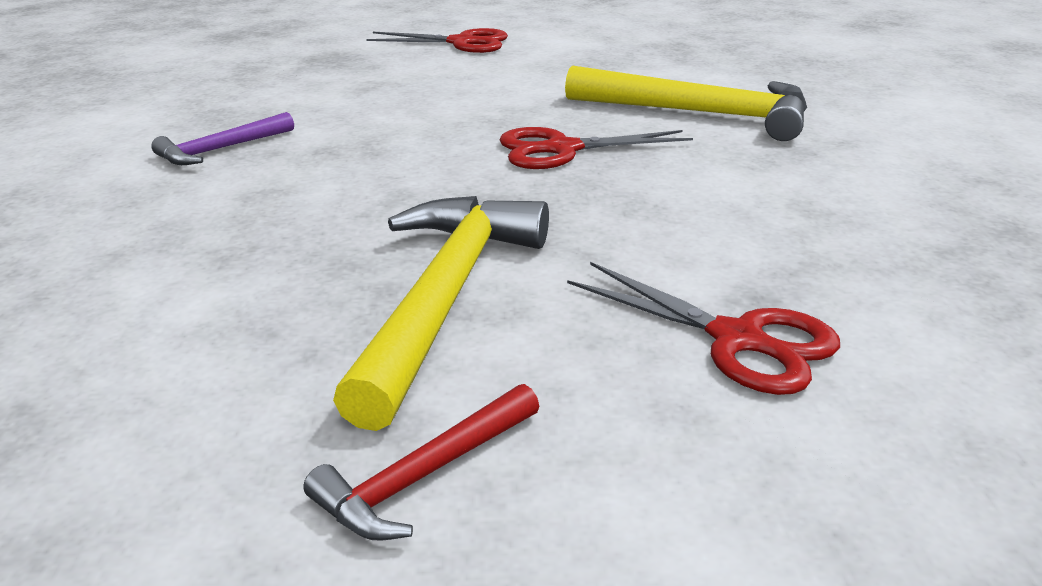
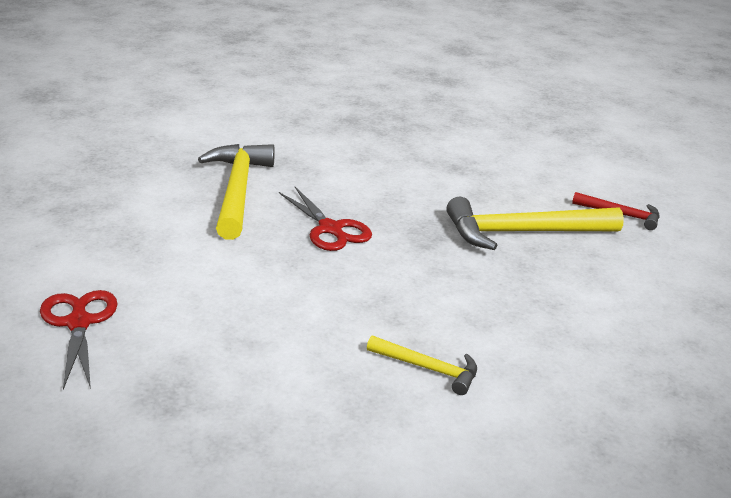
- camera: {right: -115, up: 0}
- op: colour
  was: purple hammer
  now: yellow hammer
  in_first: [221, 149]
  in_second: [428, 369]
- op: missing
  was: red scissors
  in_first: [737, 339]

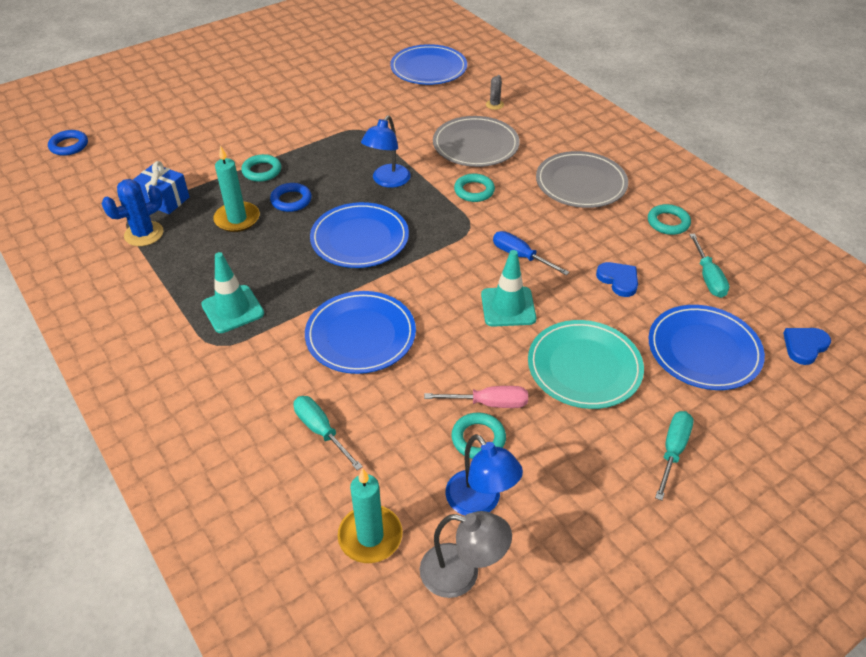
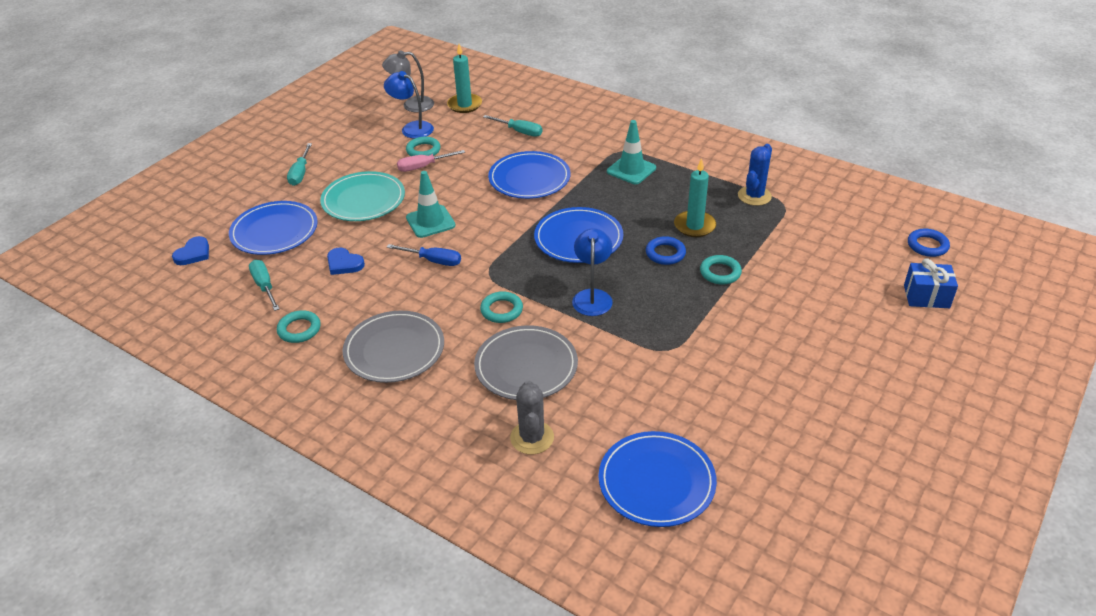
- camera: {right: 160, up: -5}
- op: relocated
  was: blue gift
  in_first: [164, 200]
  in_second: [926, 296]
- op: size
  was: grey cactus
  in_first: [494, 105]
  in_second: [532, 438]
  ratio: 1.75

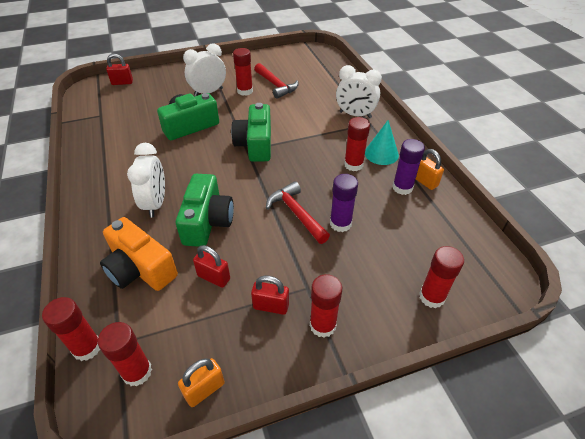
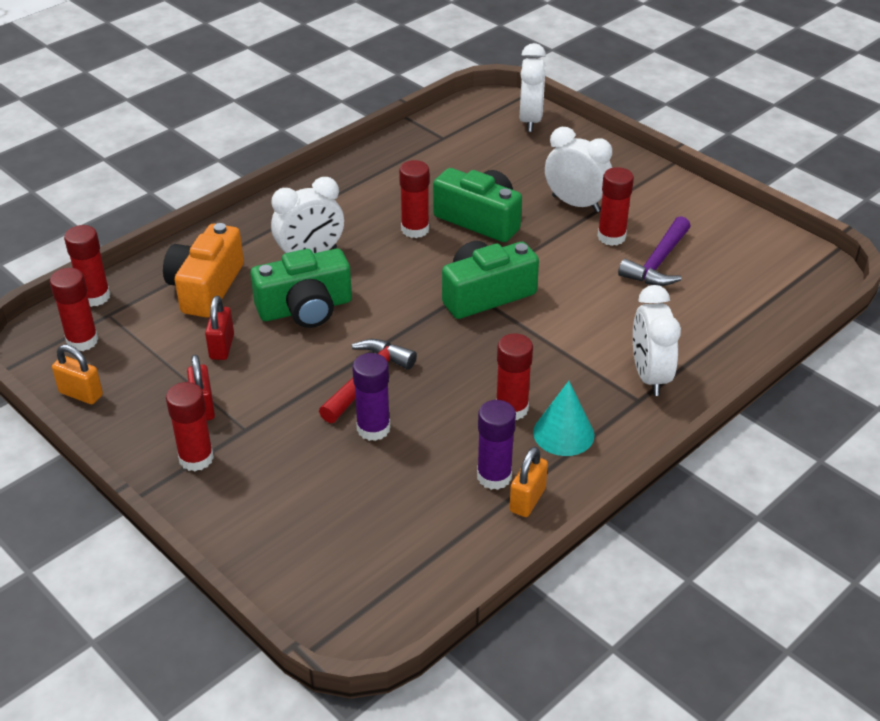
- camera: {right: 65, up: -5}
- op: exchanged
  was: red padlock
  now: white clock
  in_first: [122, 82]
  in_second: [530, 120]
- op: colour
  was: red hammer
  now: purple hammer
  in_first: [276, 85]
  in_second: [658, 263]
- op: relocated
  was: red glue stick
  in_first: [432, 297]
  in_second: [415, 229]

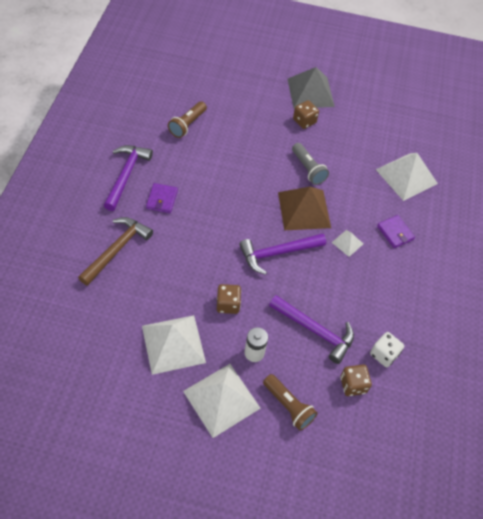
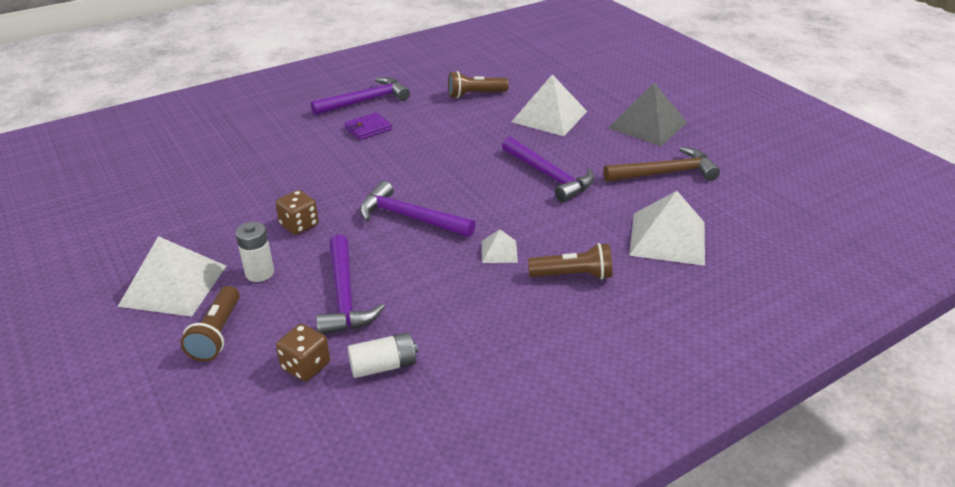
- camera: {right: 50, up: -20}
- op: relocated
  was: brown hammer
  in_first: [117, 249]
  in_second: [665, 173]
- op: relocated
  was: white pyramid
  in_first: [173, 344]
  in_second: [549, 116]
- op: missing
  was: brown pyramid
  in_first: [304, 209]
- op: exchanged
  was: grey flashlight
  now: purple hammer
  in_first: [308, 169]
  in_second: [549, 176]
- op: missing
  was: brown dice
  in_first: [304, 121]
- op: exchanged
  was: white dice
  now: white battery
  in_first: [384, 354]
  in_second: [383, 366]
- op: exchanged
  was: purple wallet
  now: brown flashlight
  in_first: [395, 233]
  in_second: [573, 275]

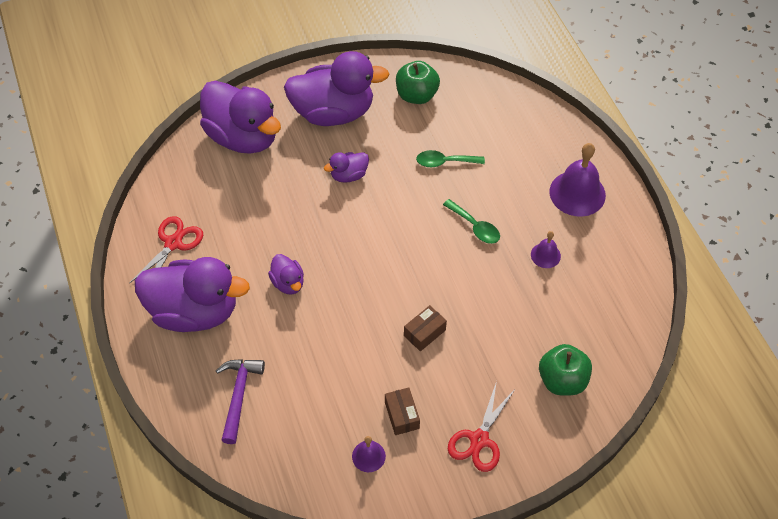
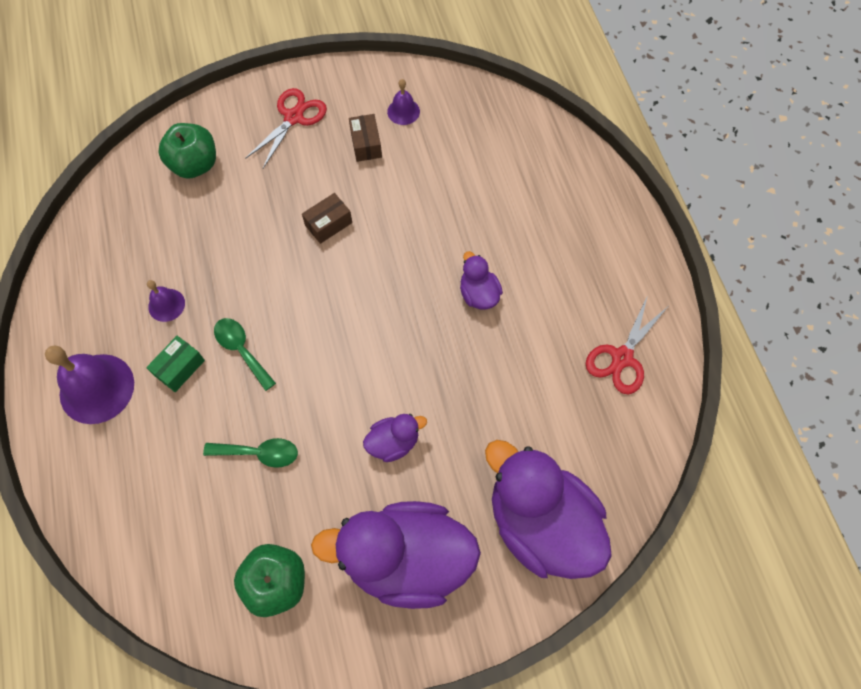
- camera: {right: -175, up: 10}
- op: missing
  was: purple duck
  in_first: [195, 311]
- op: missing
  was: purple hammer
  in_first: [239, 396]
- op: appeared
  now: green box
  in_second: [179, 368]

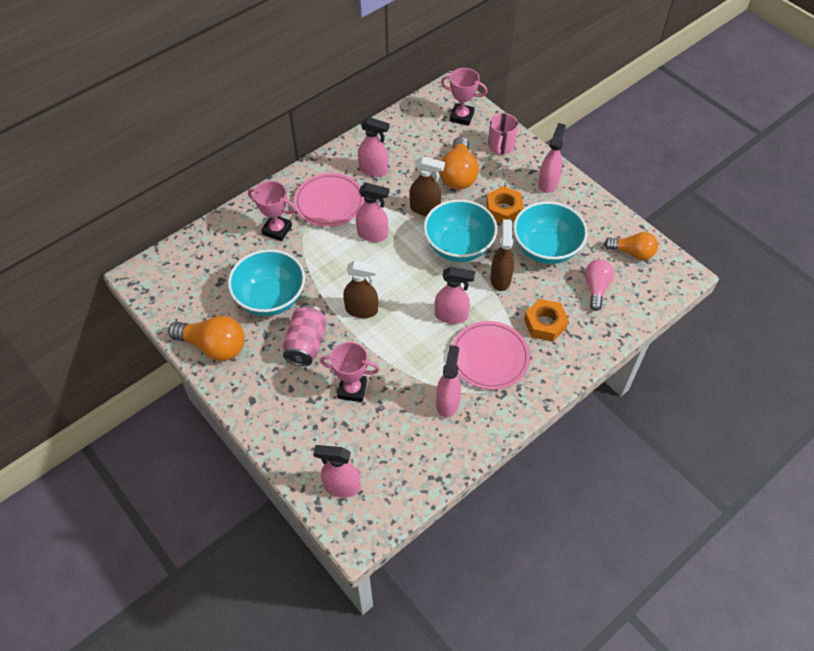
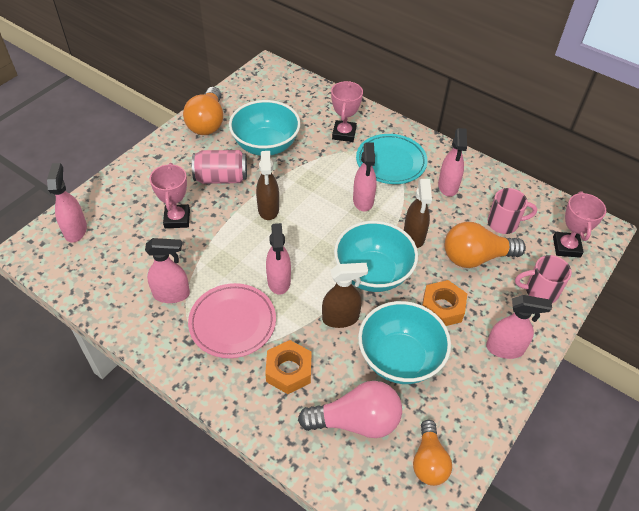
- camera: {right: 75, up: -5}
- op: colour
  was: pink plate
  now: turquoise plate
  in_first: [329, 203]
  in_second: [391, 162]
- op: size
  was: pink light bulb
  in_first: [596, 288]
  in_second: [356, 421]
  ratio: 1.5
- op: appeared
  now: pink mug
  in_second: [504, 223]

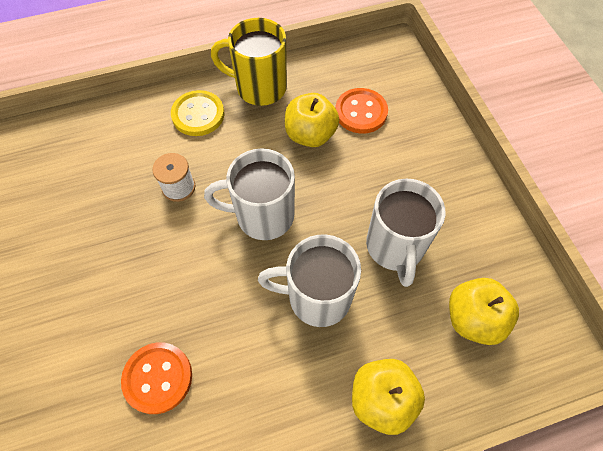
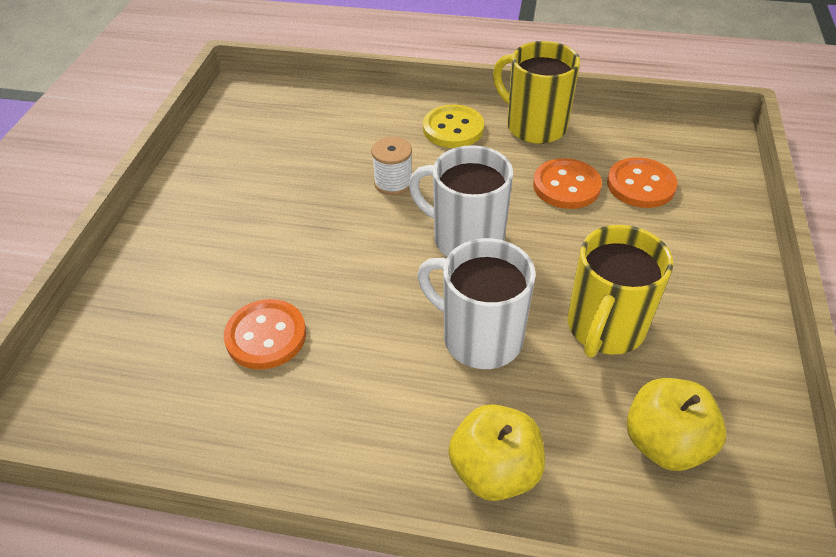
- camera: {right: 30, up: -15}
- op: exchanged
  was: yellow apple
  now: orange button
  in_first: [310, 135]
  in_second: [566, 186]
- op: colour
  was: white mug
  now: yellow mug
  in_first: [395, 247]
  in_second: [604, 328]

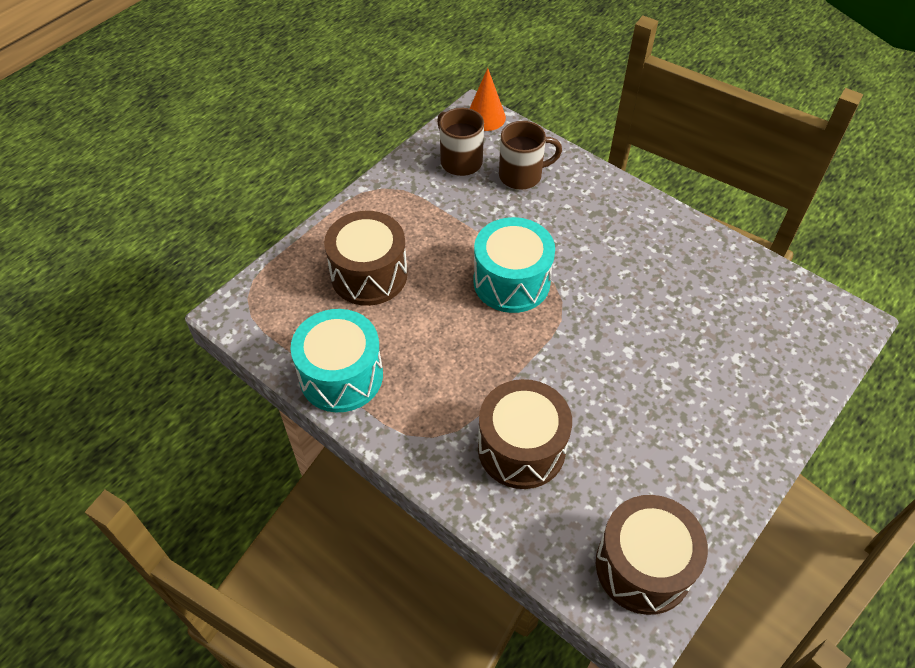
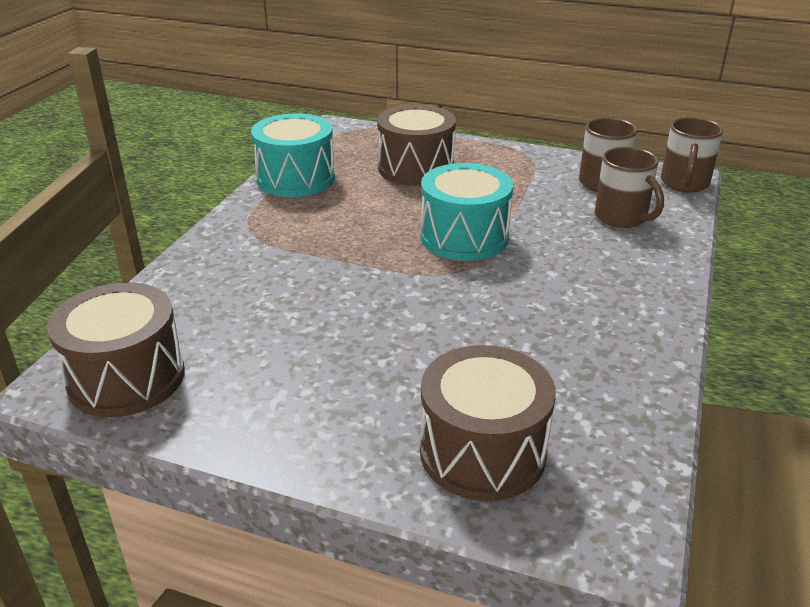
- camera: {right: 70, up: -20}
- op: exchanged
  was: orange cone
  now: brown mug
  in_first: [486, 117]
  in_second: [684, 183]
- op: relocated
  was: brown drum
  in_first: [521, 448]
  in_second: [482, 452]

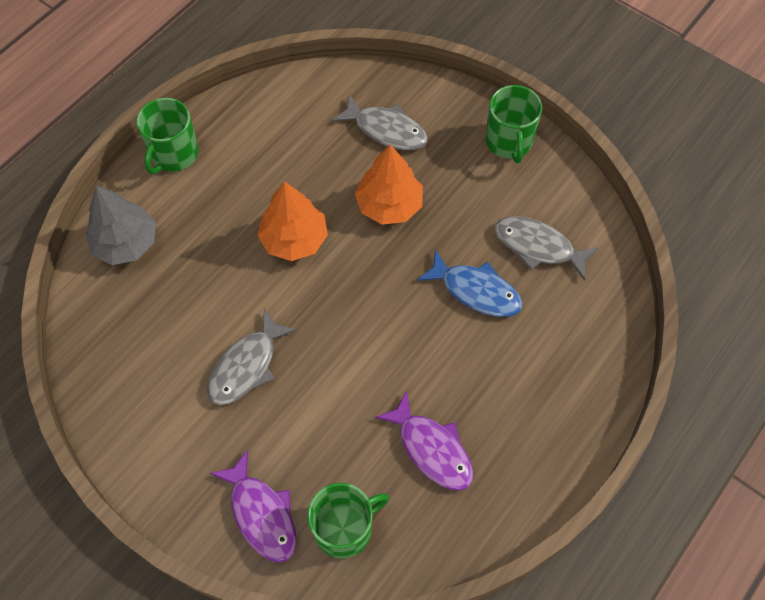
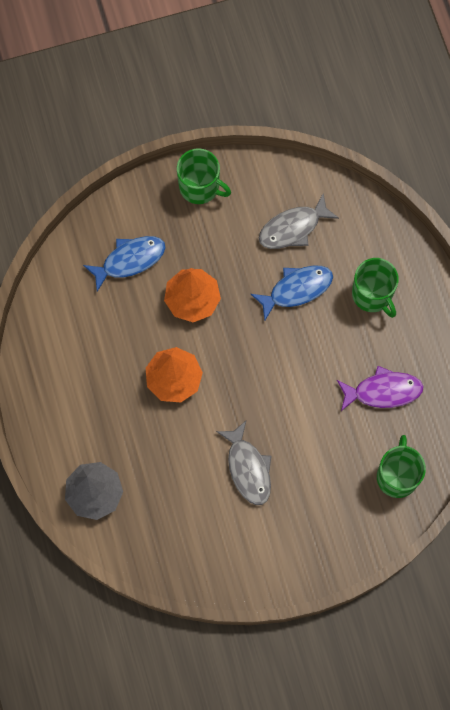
- camera: {right: -55, up: 10}
- op: relocated
  was: green mug
  in_first: [174, 154]
  in_second: [372, 294]
- op: missing
  was: purple fish
  in_first: [261, 514]
- op: colour
  was: grey fish
  now: blue fish
  in_first: [386, 130]
  in_second: [130, 260]

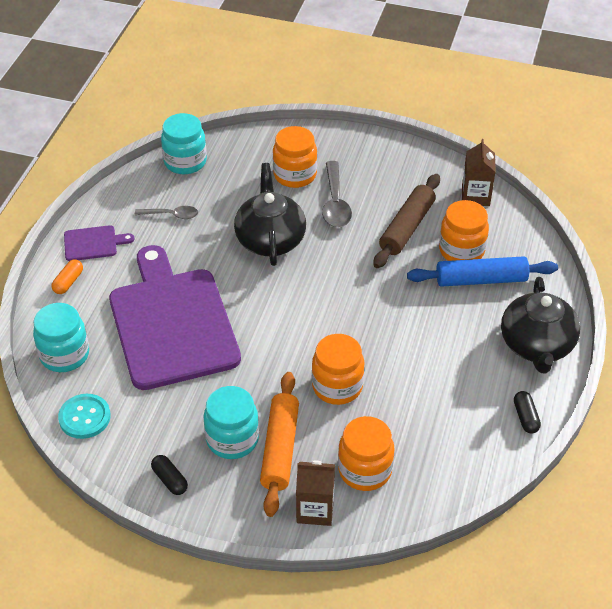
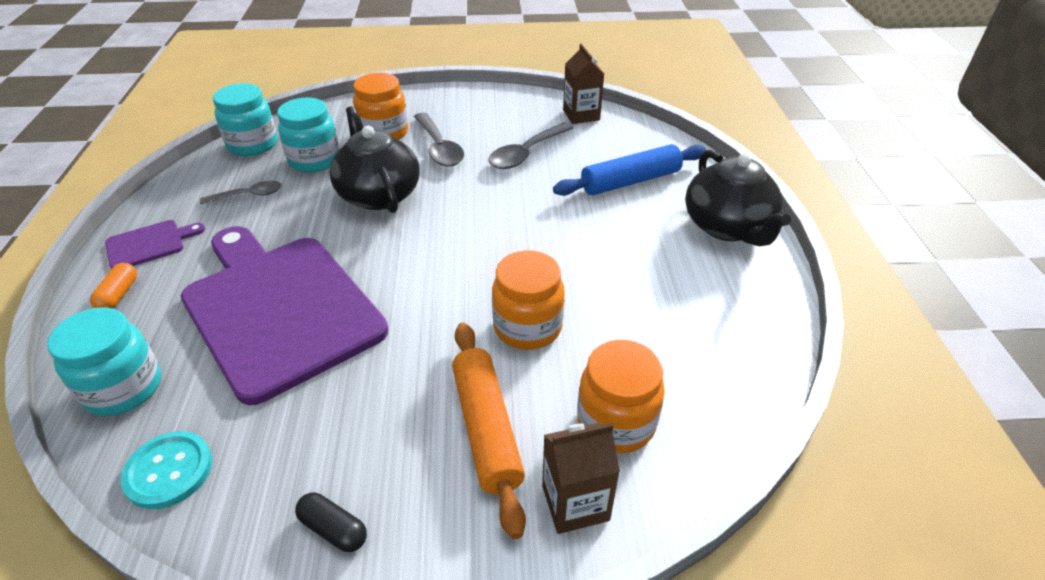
- camera: {right: -20, up: -5}
- op: relocated
  was: turquoise jar
  in_first: [232, 439]
  in_second: [314, 160]
- op: exchanged
  was: brown rolling pin
  now: grey spoon
  in_first: [407, 228]
  in_second: [526, 153]
- op: missing
  was: orange jar
  in_first: [461, 250]
- op: missing
  was: black capsule
  in_first: [525, 417]

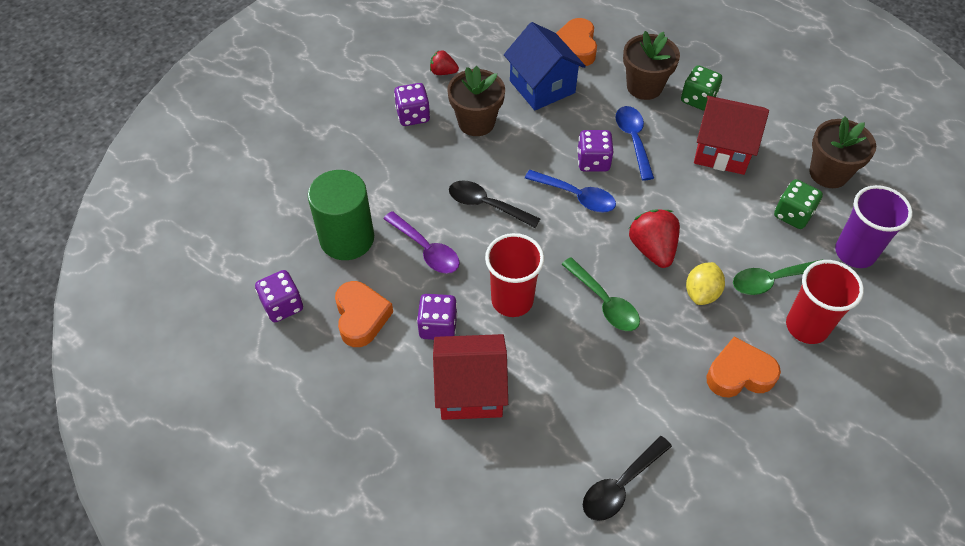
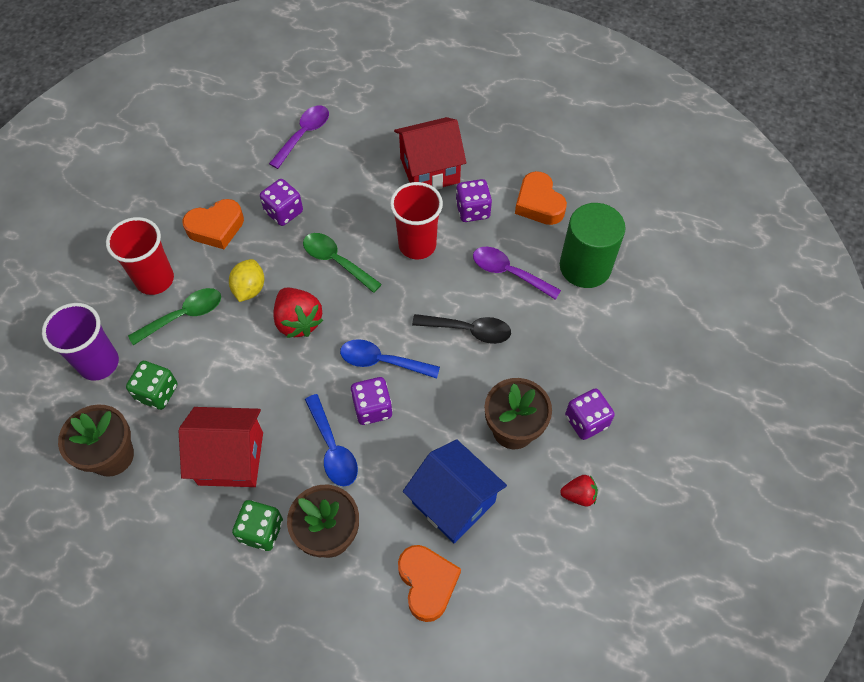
- camera: {right: 165, up: 5}
- op: relocated
  was: purple dice
  in_first: [282, 305]
  in_second: [284, 212]
- op: colour
  was: black spoon
  now: purple spoon
  in_first: [620, 485]
  in_second: [304, 135]

